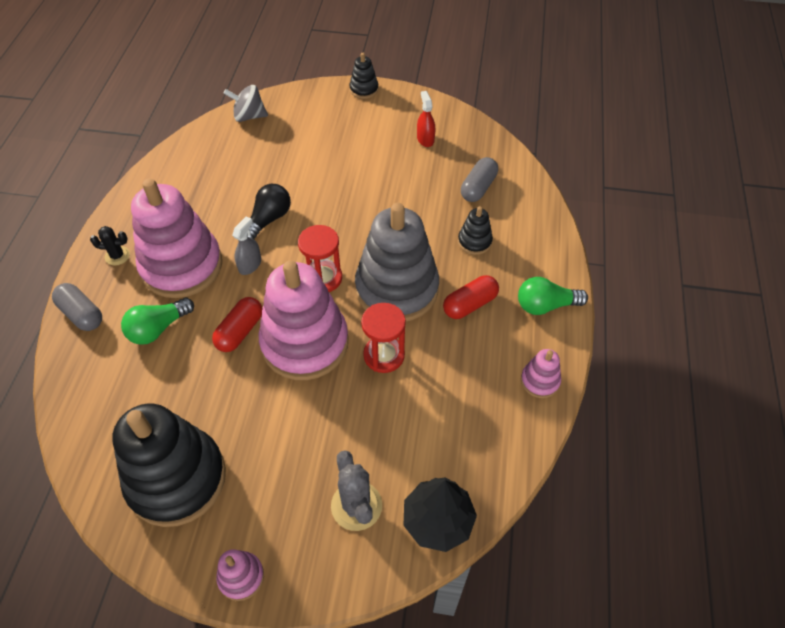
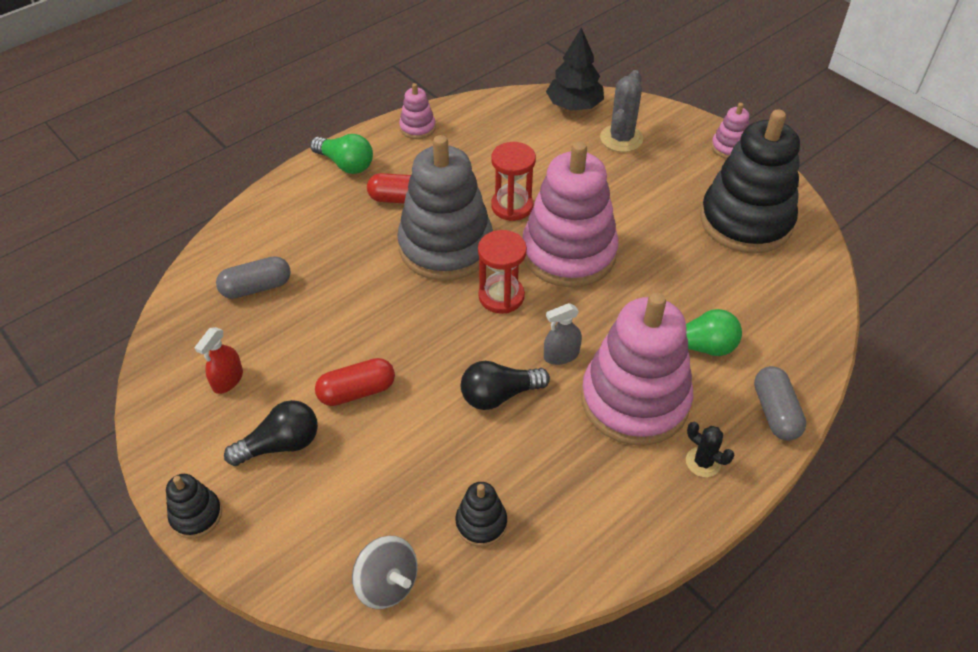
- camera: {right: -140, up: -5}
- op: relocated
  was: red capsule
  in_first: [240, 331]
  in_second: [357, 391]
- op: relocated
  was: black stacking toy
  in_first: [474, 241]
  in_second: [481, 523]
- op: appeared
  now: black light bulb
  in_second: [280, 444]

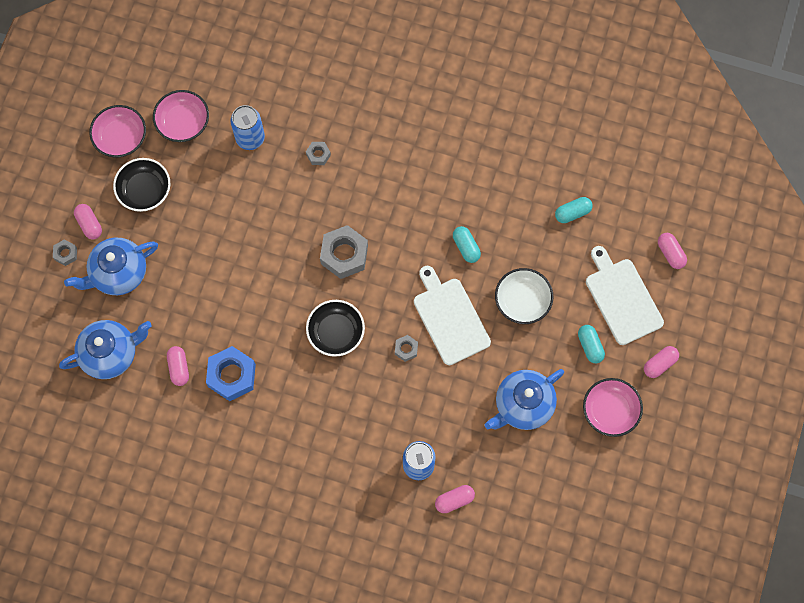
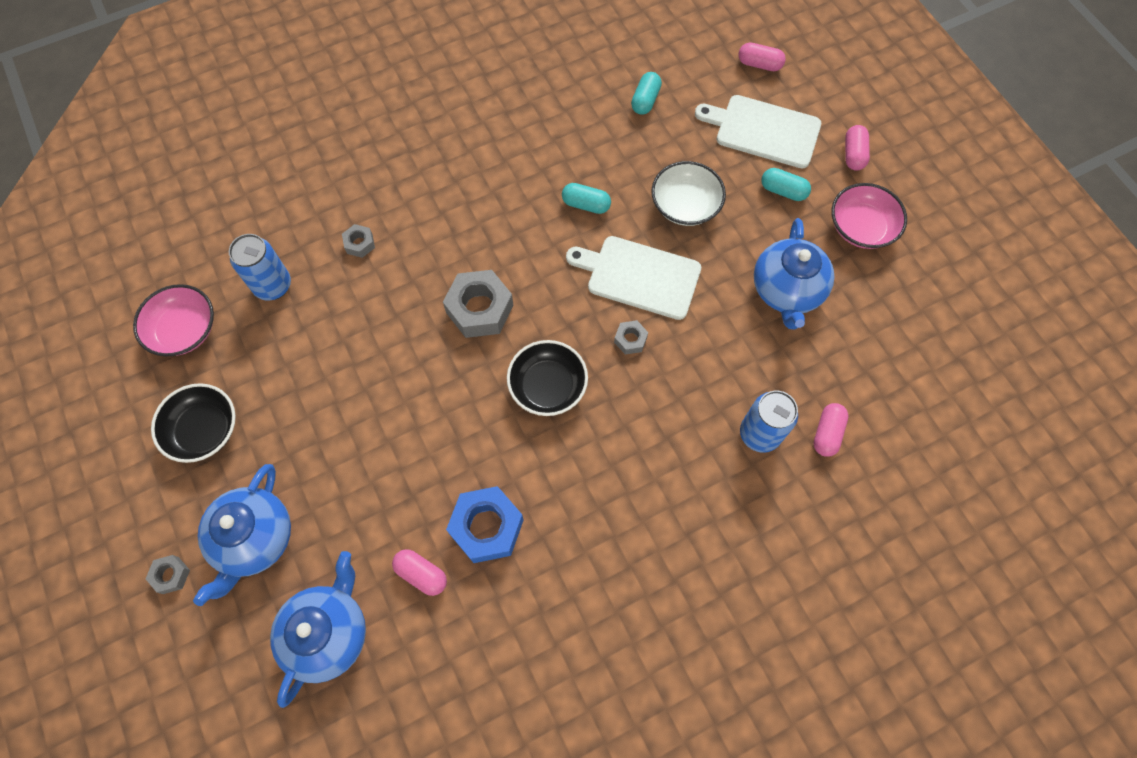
- camera: {right: -45, up: -5}
- op: missing
  was: pink capsule
  in_first: [89, 224]
- op: missing
  was: pink bowl
  in_first: [121, 138]

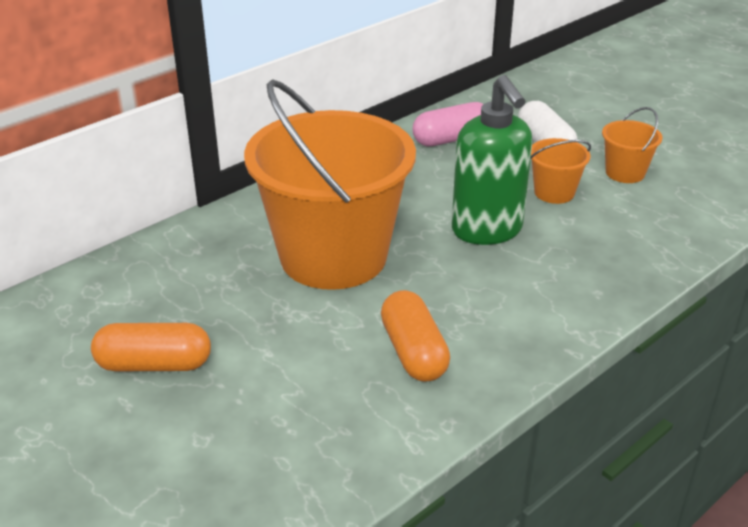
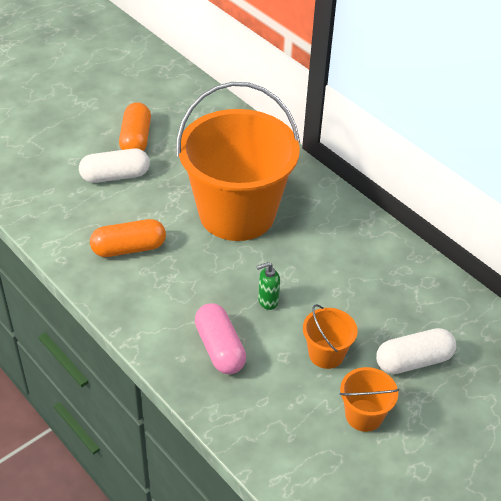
- camera: {right: 90, up: 10}
- op: relocated
  was: pink capsule
  in_first: [451, 139]
  in_second: [220, 348]
- op: size
  was: green soap dispenser
  in_first: [487, 230]
  in_second: [267, 301]
  ratio: 0.42
- op: appeared
  now: white capsule
  in_second: [115, 176]

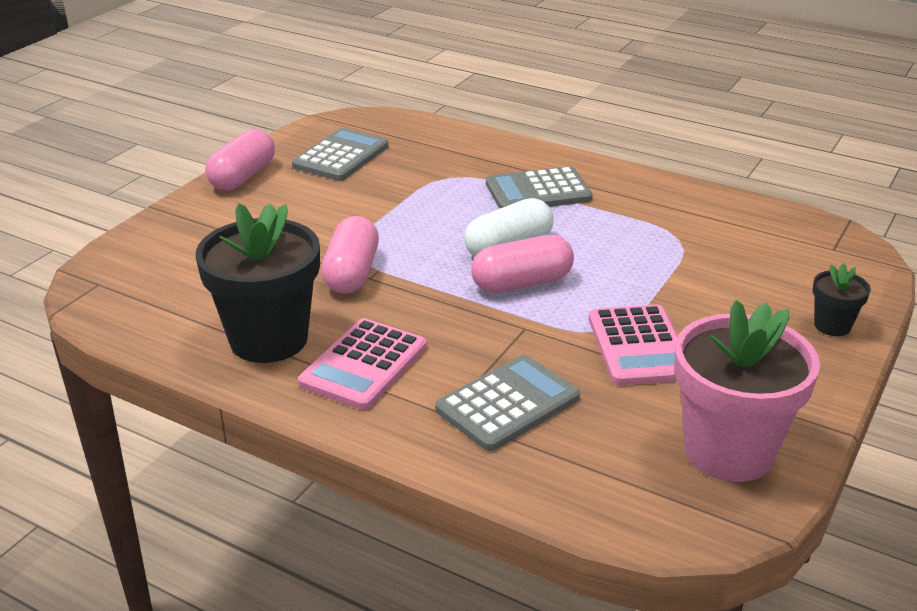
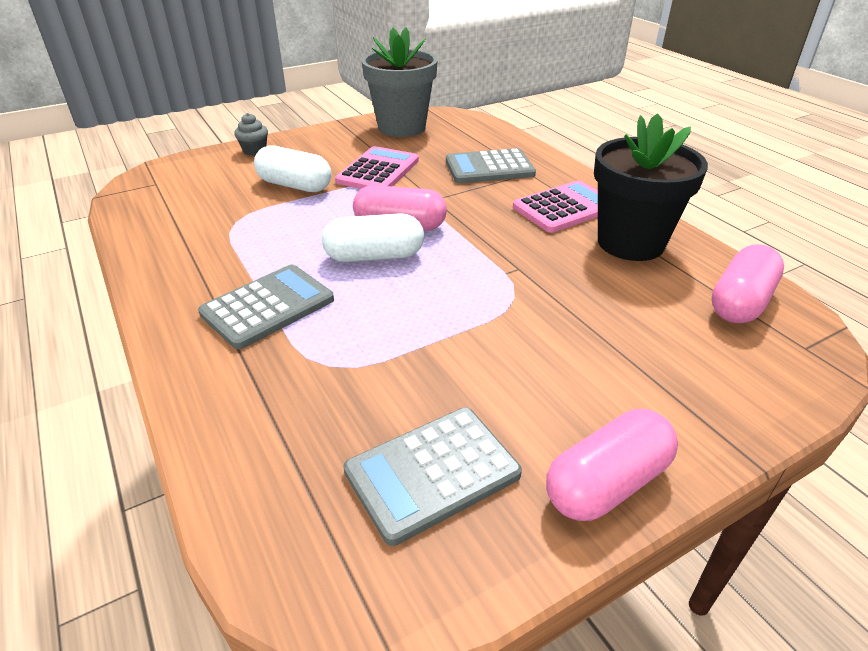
- camera: {right: -150, up: 5}
- op: relocated
  was: pink capsule
  in_first: [351, 273]
  in_second: [740, 302]
- op: spun
  was: grey calculator
  in_first: [538, 191]
  in_second: [268, 307]
  clockwise: -60
- op: colour
  was: pink flower pot
  now: grey flower pot
  in_first: [728, 451]
  in_second: [401, 127]
- op: exchanged
  was: black flower pot
  now: grey cupcake
  in_first: [832, 325]
  in_second: [254, 151]
- op: appeared
  now: white capsule
  in_second: [295, 185]

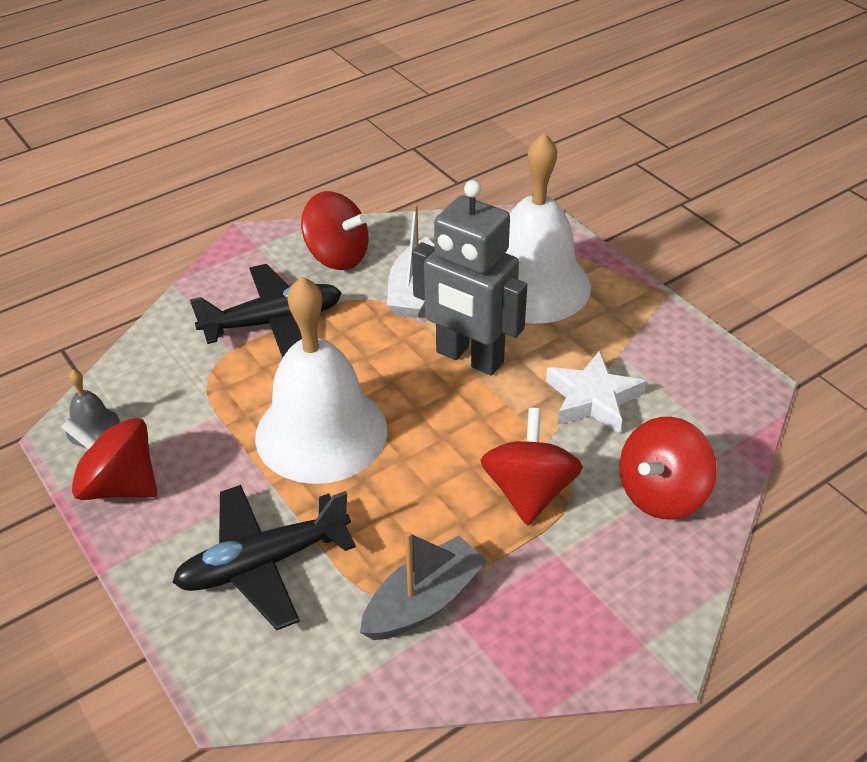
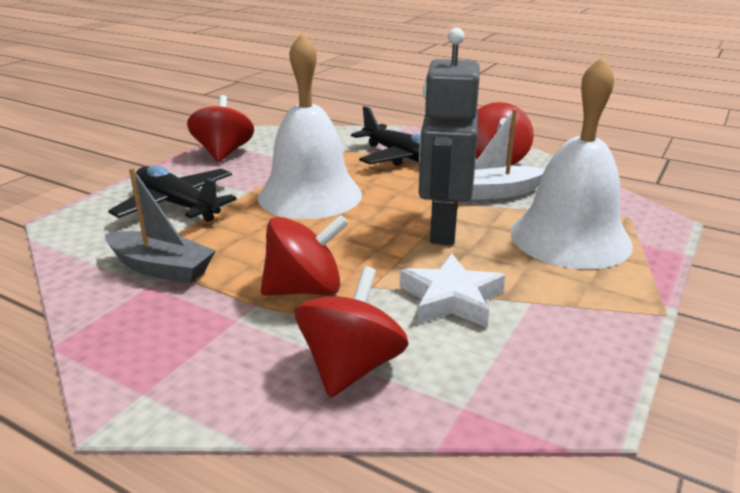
- camera: {right: 65, up: -15}
- op: missing
  was: grey bell
  in_first: [92, 427]
- op: spun
  was: red spinning top
  in_first: [661, 494]
  in_second: [351, 367]
  clockwise: 90

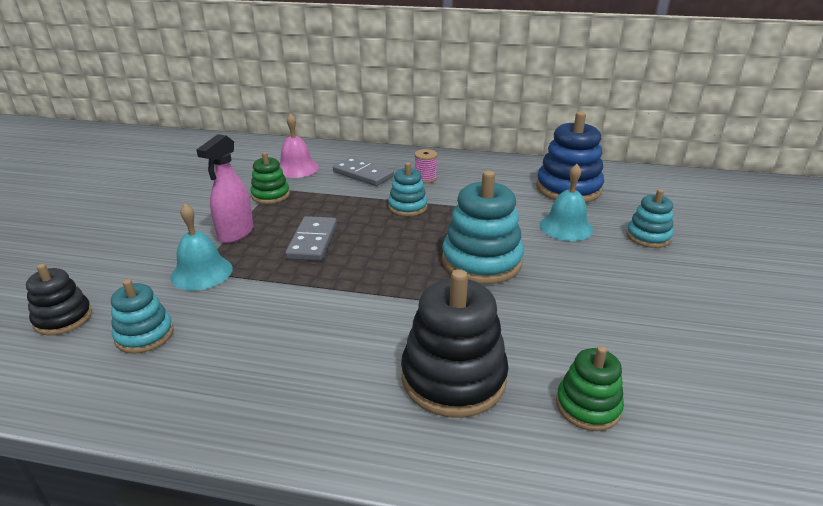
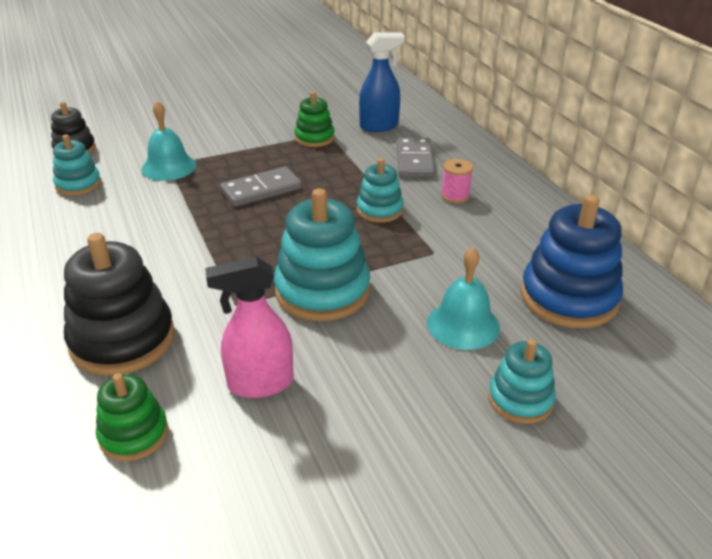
- camera: {right: 55, up: 5}
- op: relocated
  was: pink spray bottle
  in_first: [235, 233]
  in_second: [260, 384]
- op: exchanged
  was: pink bell
  now: blue spray bottle
  in_first: [297, 168]
  in_second: [379, 126]

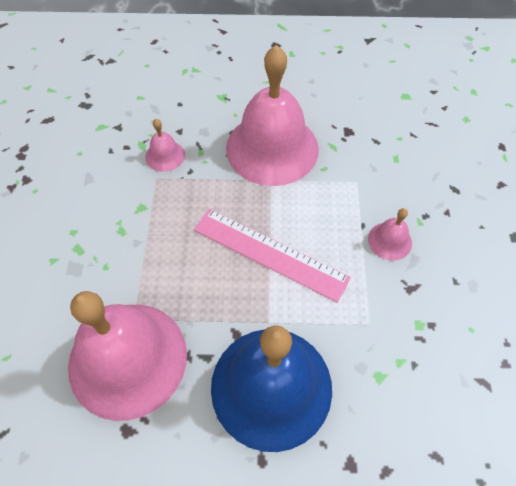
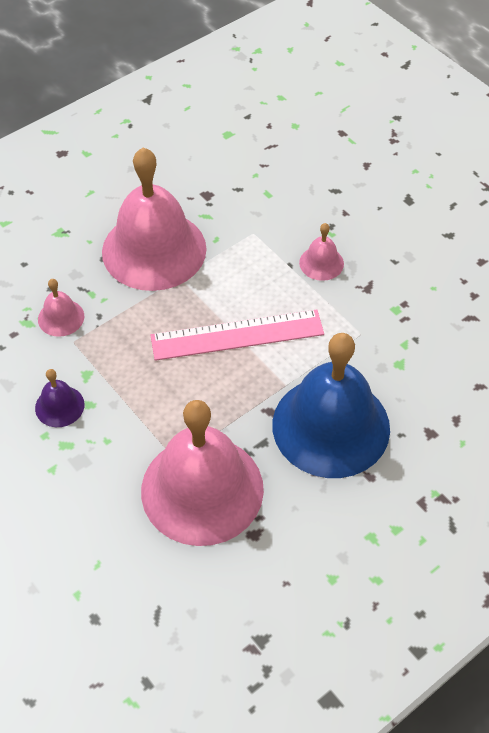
- camera: {right: -40, up: -5}
- op: appeared
  now: purple bell
  in_second: [59, 406]

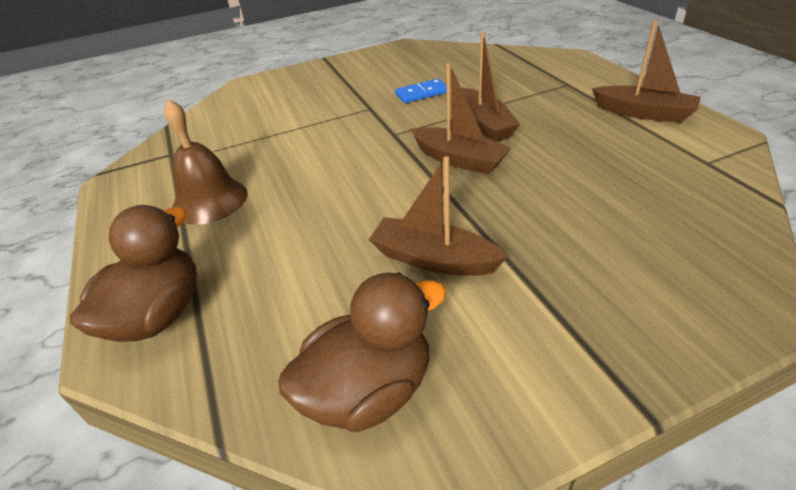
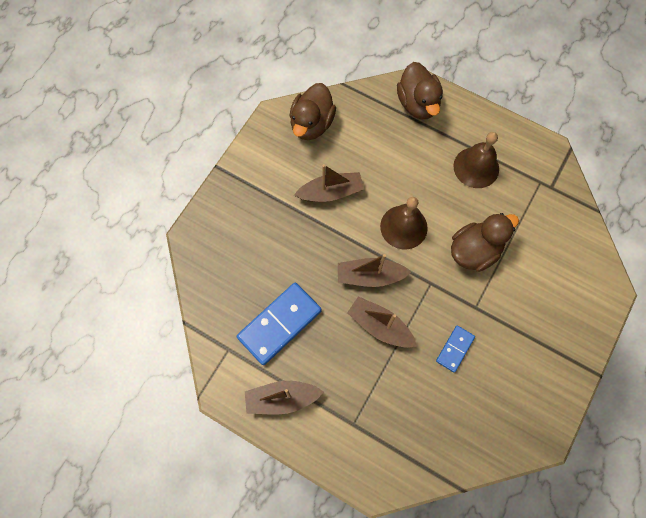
- camera: {right: 140, up: 30}
- op: appeared
  now: blue domino
  in_second: [279, 324]
- op: appeared
  now: brown bell
  in_second: [403, 227]
- op: appeared
  now: brown duck
  in_second: [474, 251]

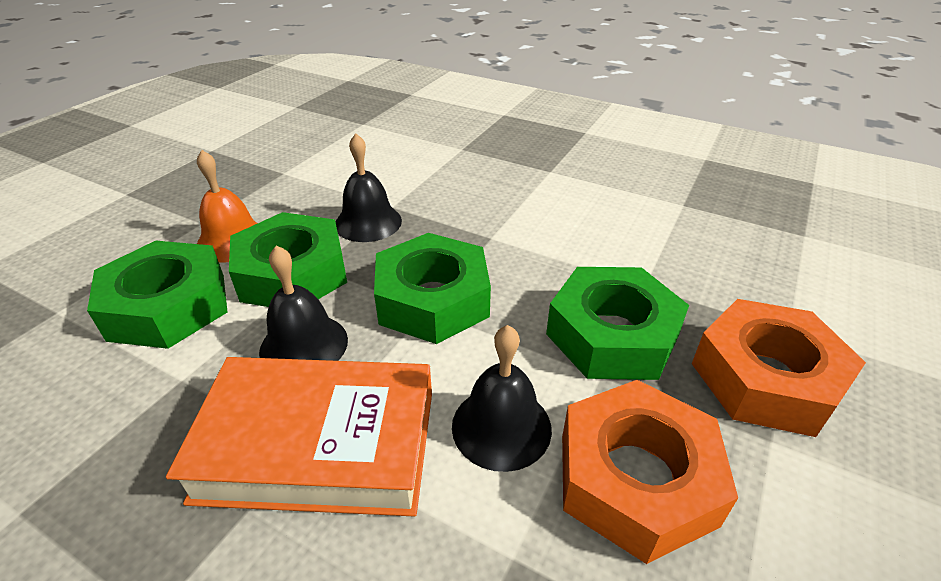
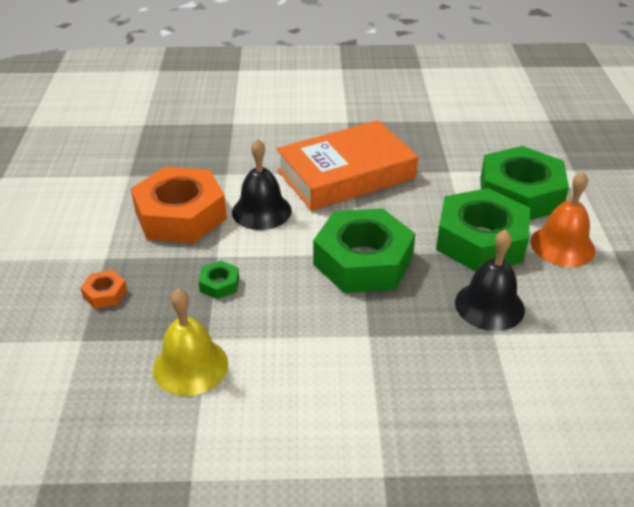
- camera: {right: 150, up: 0}
- op: missing
  was: black bell
  in_first: [304, 345]
- op: size
  was: green nut
  in_first: [612, 335]
  in_second: [219, 284]
  ratio: 0.41
- op: size
  was: orange nut
  in_first: [766, 378]
  in_second: [105, 294]
  ratio: 0.41
- op: appeared
  now: yellow bell
  in_second: [190, 366]

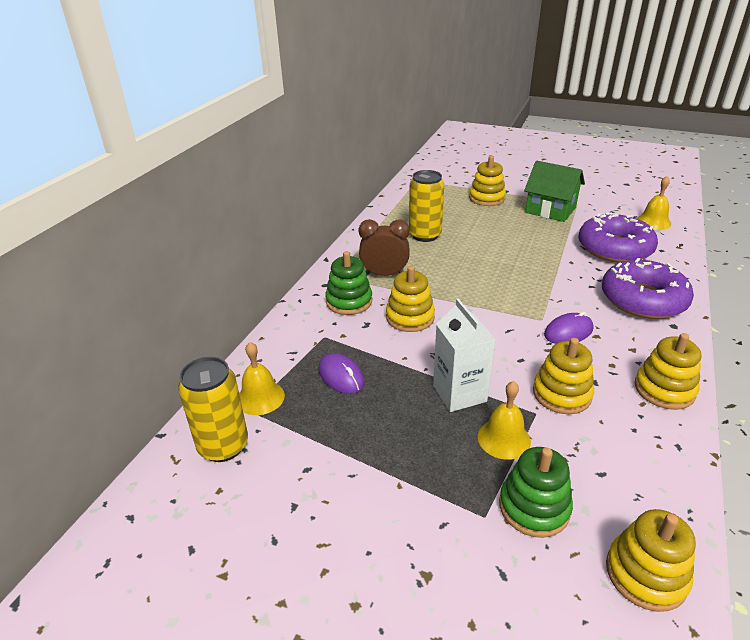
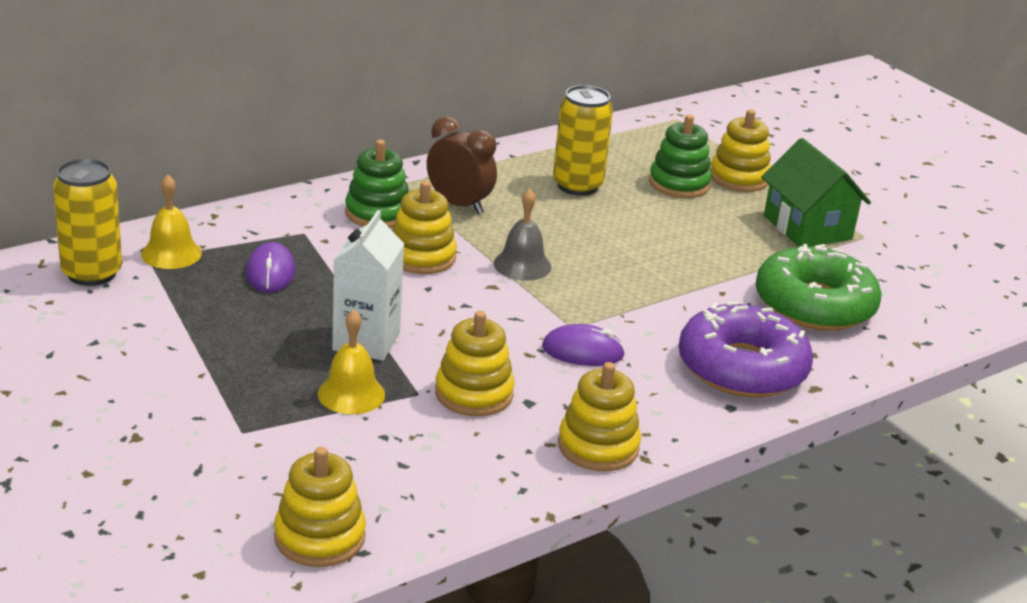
- camera: {right: 30, up: -5}
- op: relocated
  was: green stacking toy
  in_first: [534, 507]
  in_second: [679, 184]
- op: colour
  was: purple donut
  now: green donut
  in_first: [614, 248]
  in_second: [814, 305]
- op: missing
  was: yellow bell
  in_first: [653, 222]
- op: appeared
  now: grey bell
  in_second: [522, 265]

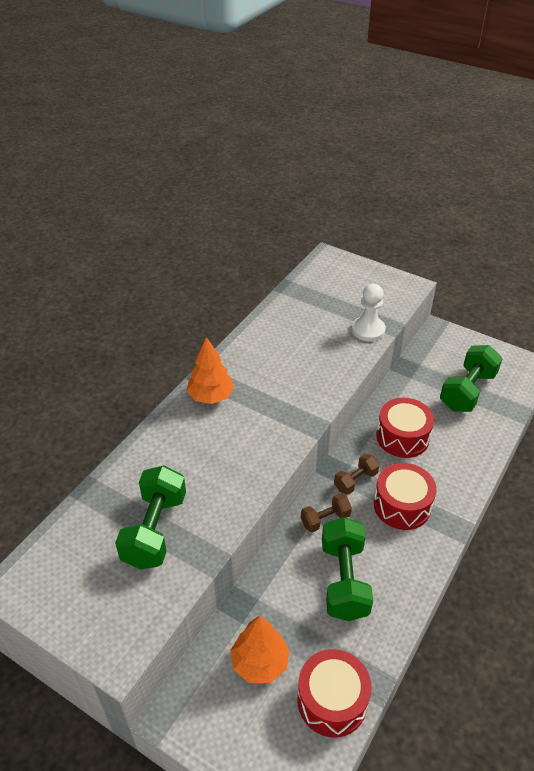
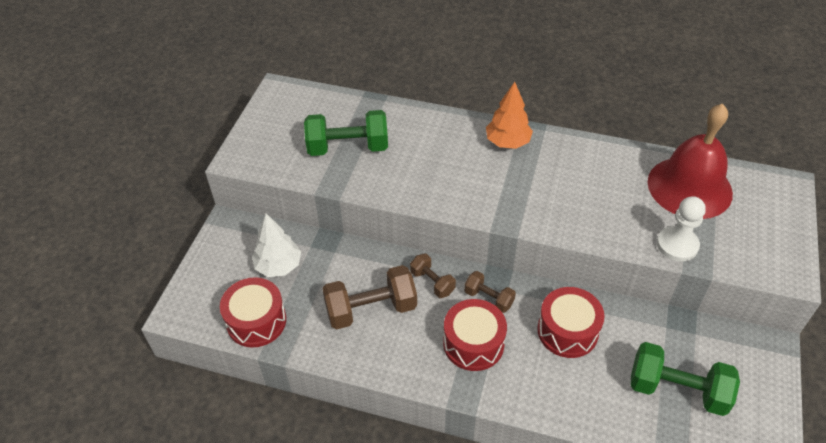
- camera: {right: 75, up: 5}
- op: colour
  was: orange tree
  now: white tree
  in_first: [260, 662]
  in_second: [278, 266]
- op: colour
  was: green dumbbell
  now: brown dumbbell
  in_first: [344, 580]
  in_second: [371, 309]
- op: appeared
  now: red bell
  in_second: [689, 187]

